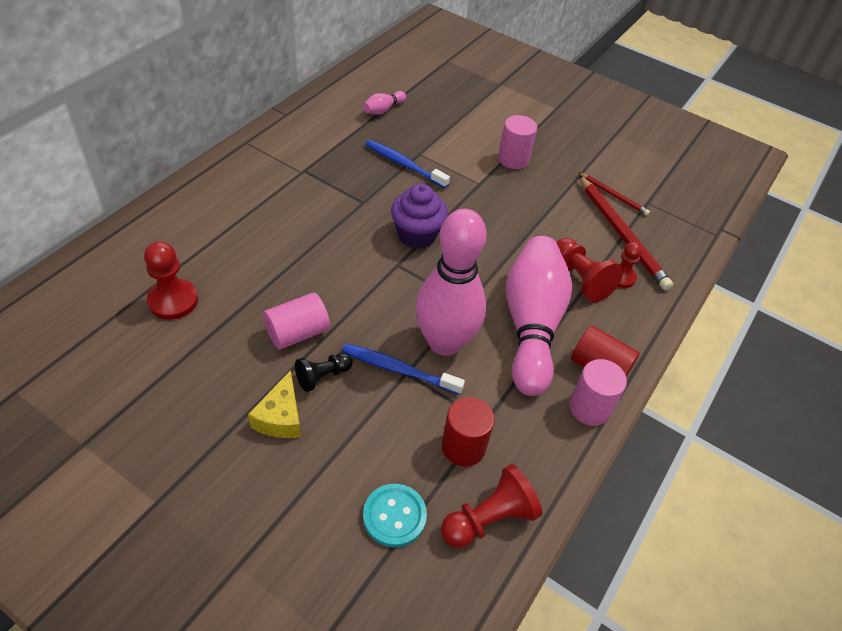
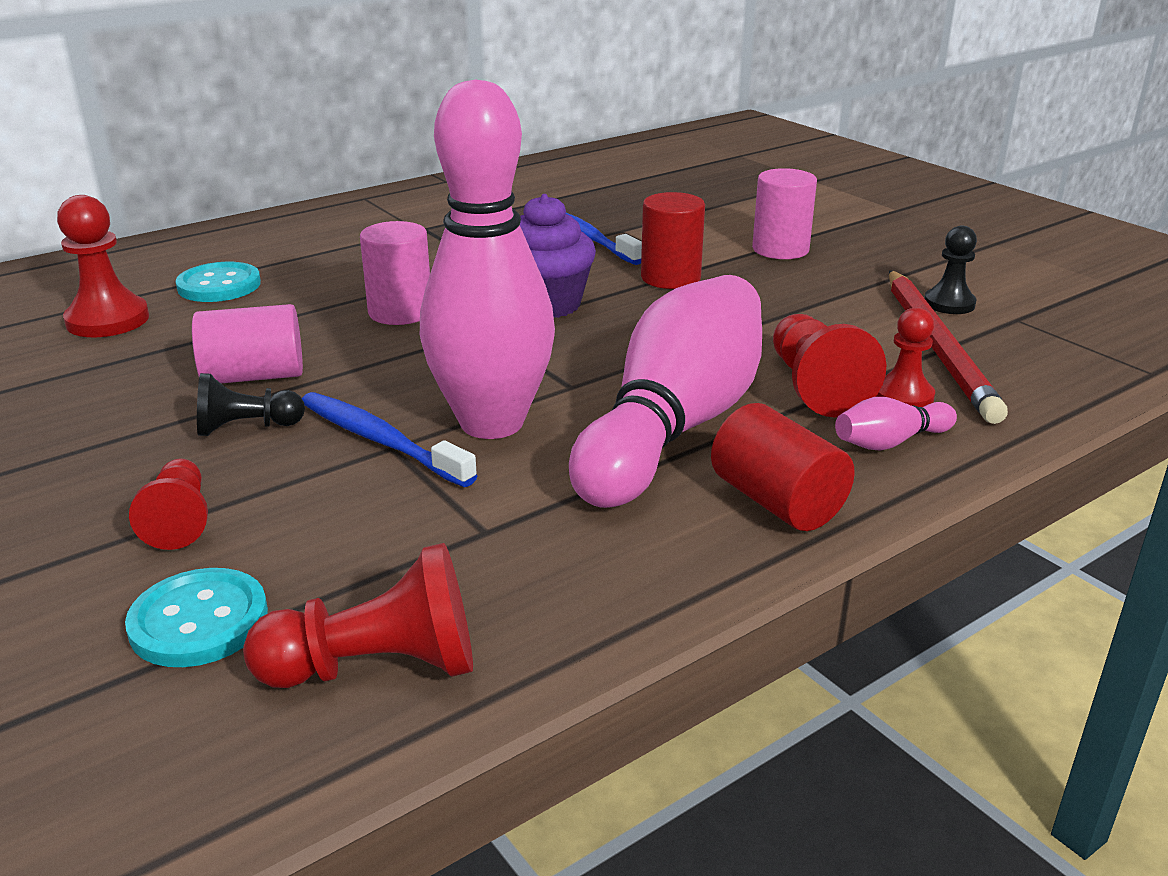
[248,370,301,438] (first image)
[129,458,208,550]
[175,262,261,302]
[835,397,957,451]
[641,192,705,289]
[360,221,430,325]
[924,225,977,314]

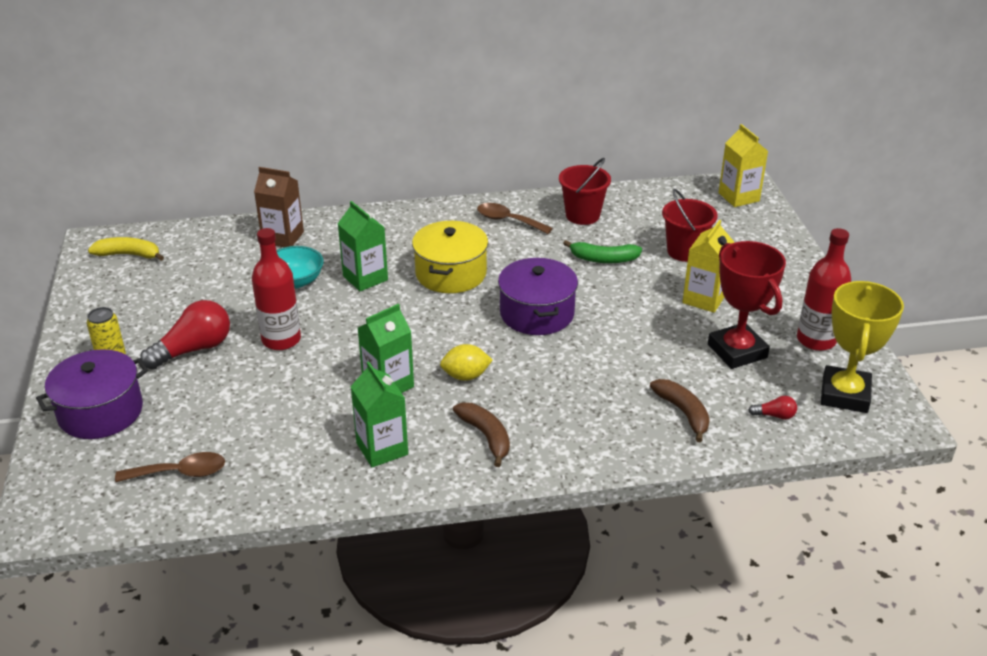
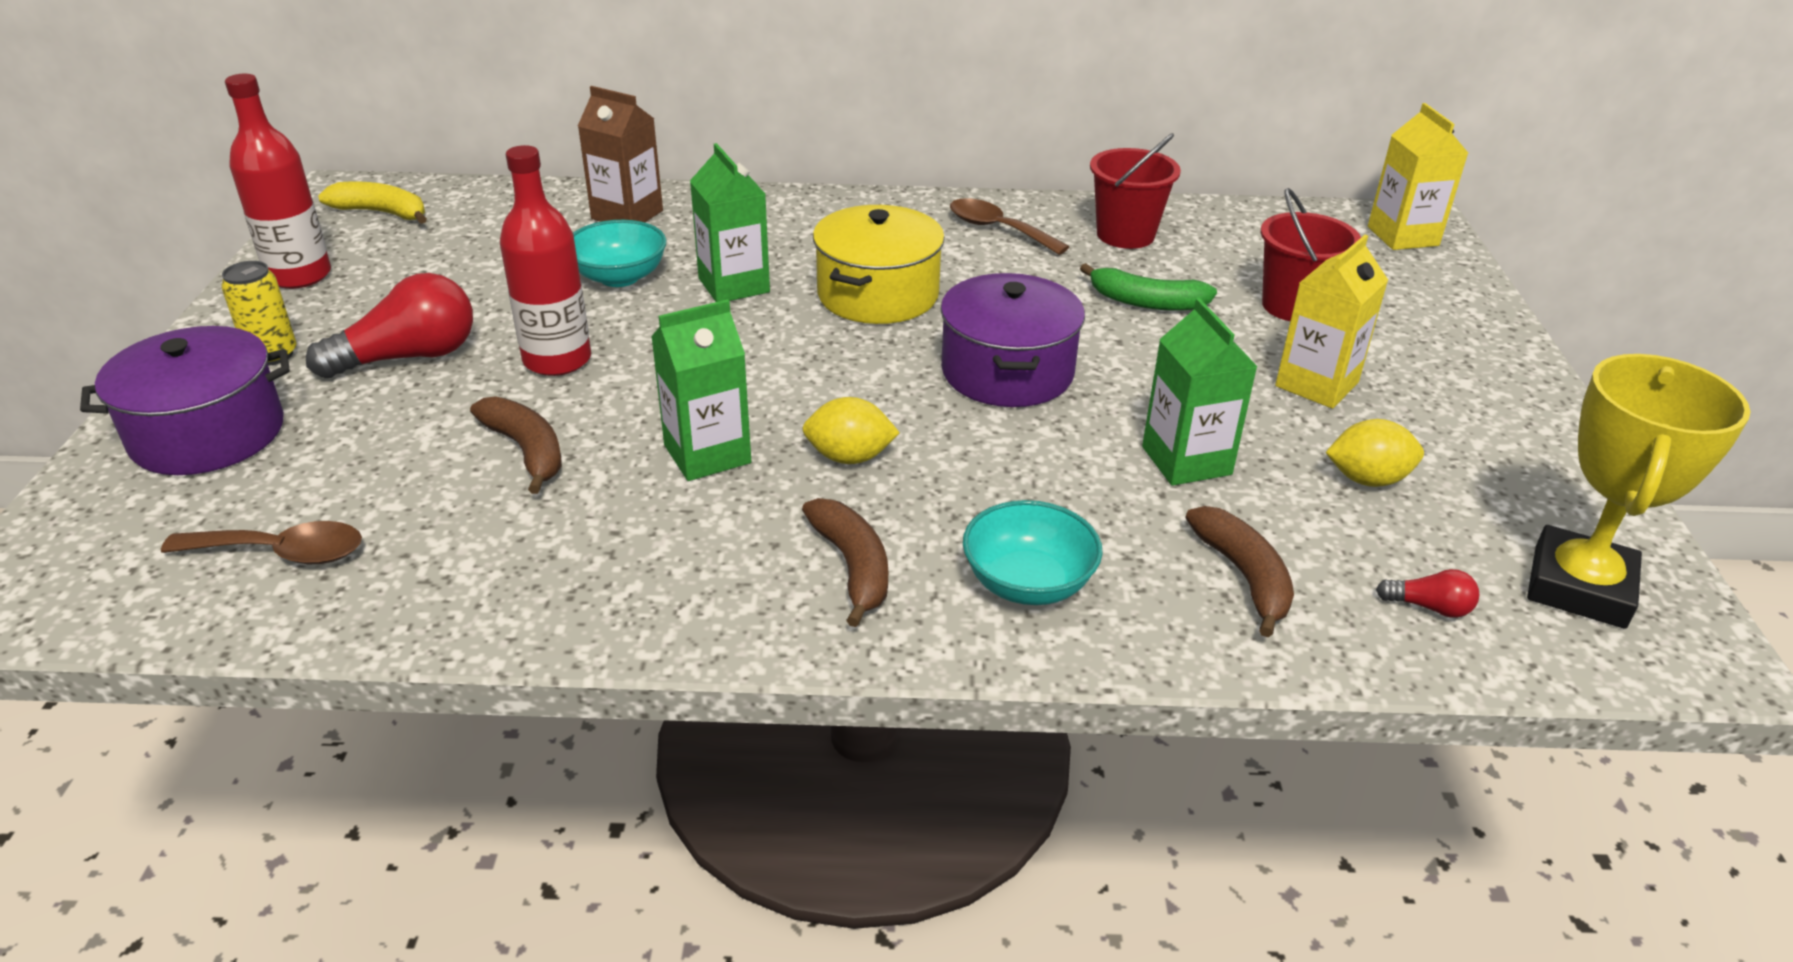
[470,396,562,494]
[963,500,1103,605]
[1142,298,1258,486]
[225,74,331,289]
[1325,419,1424,487]

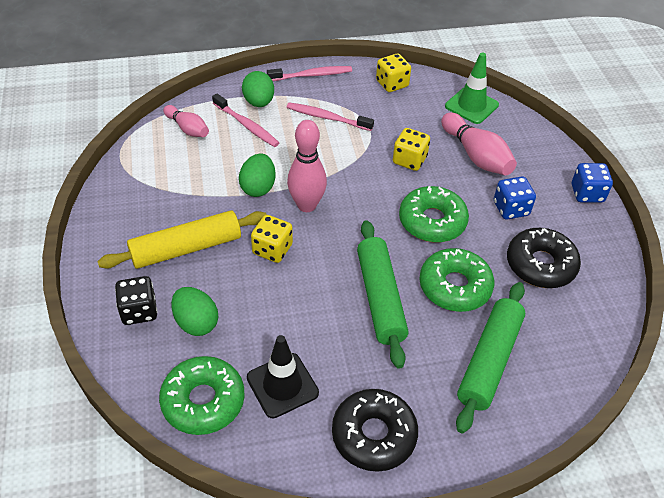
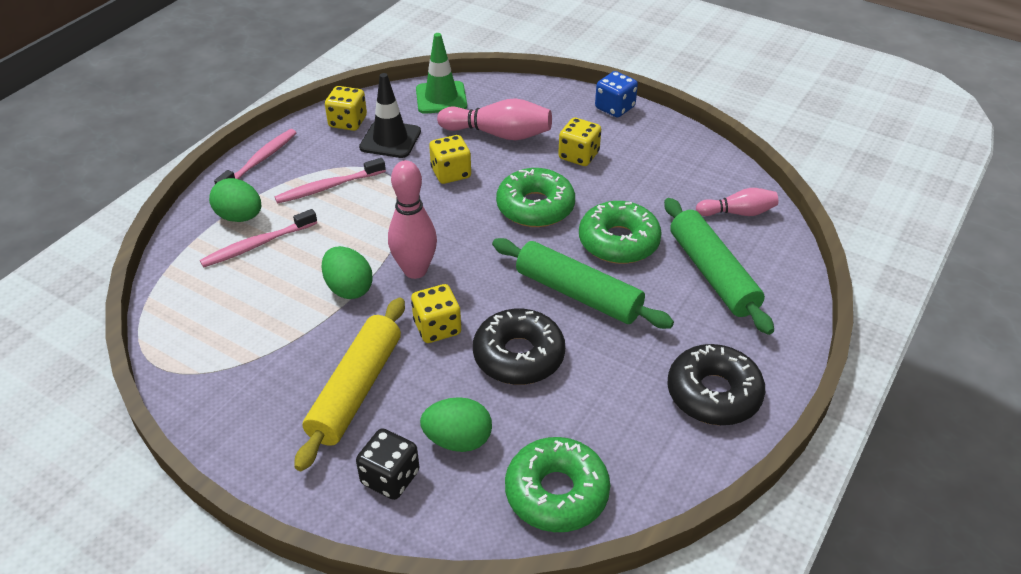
[696,188,778,216]
[359,73,421,158]
[473,309,565,385]
[558,118,601,166]
[200,209,317,267]

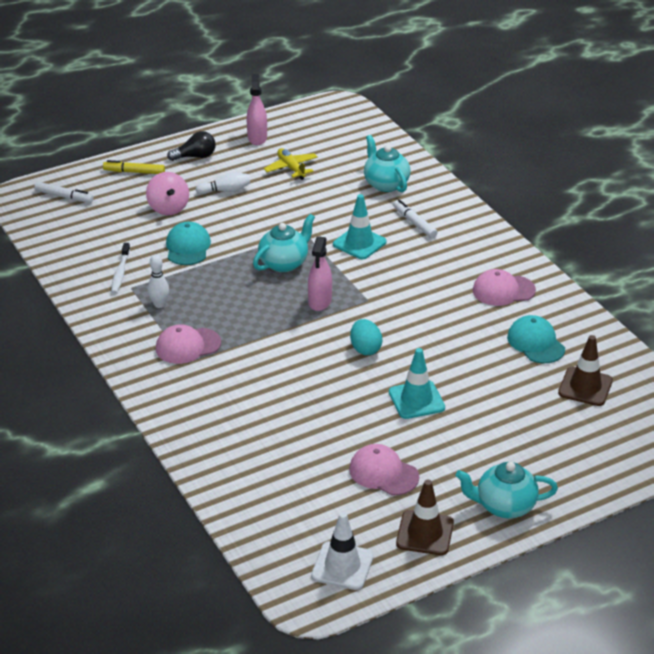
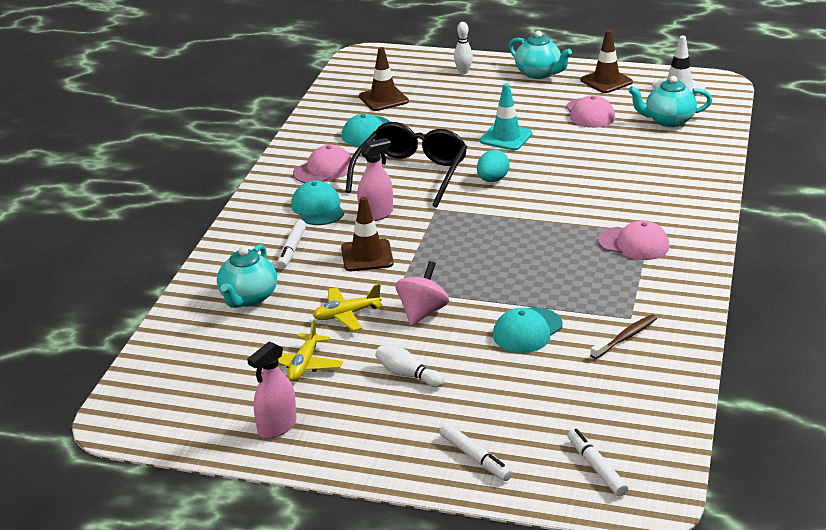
[167,131,216,161] (first image)
[291,180,344,225]
[313,284,383,331]
[345,122,467,208]
[396,261,449,326]
[454,22,473,74]
[628,76,712,127]
[357,138,393,221]
[440,423,512,481]
[590,315,657,359]
[341,197,394,271]
[293,144,351,183]

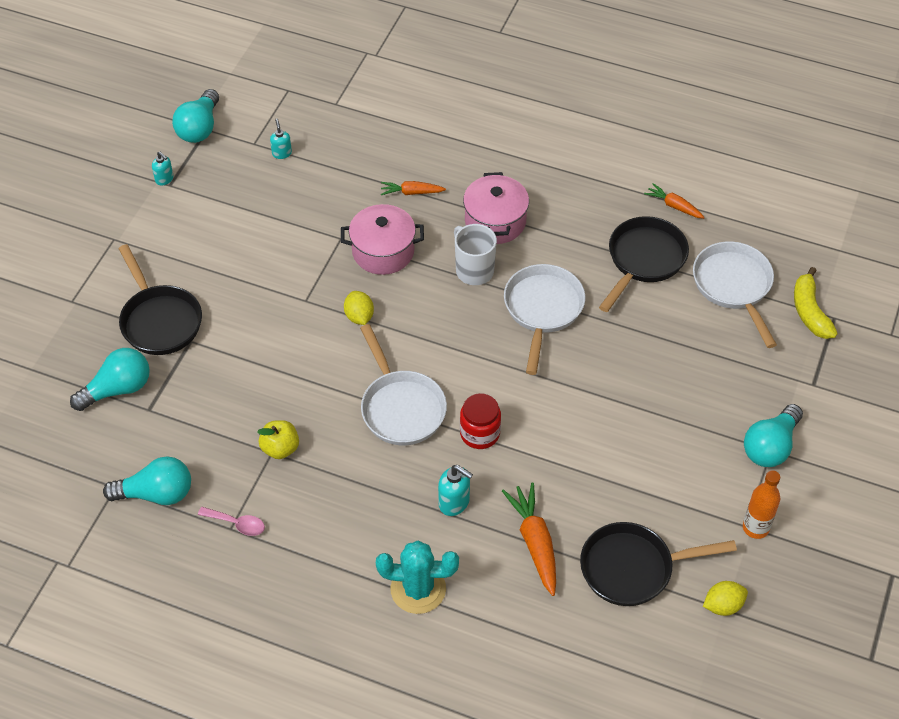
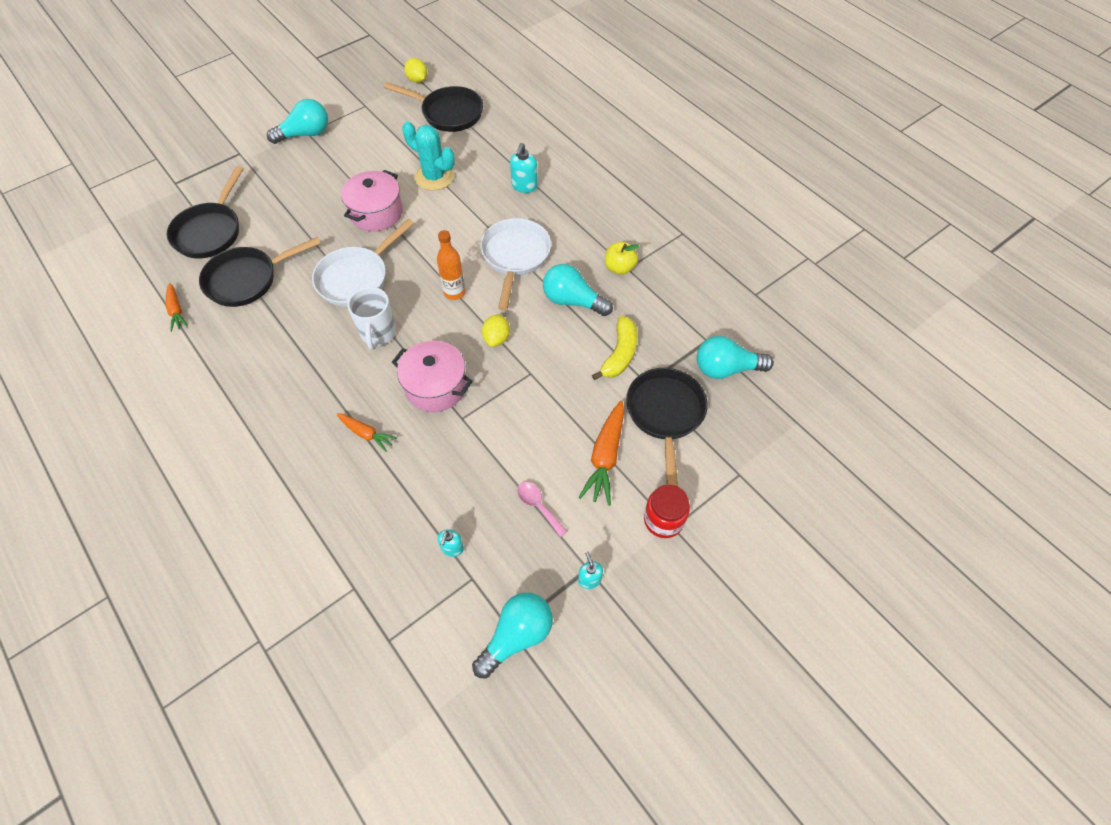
[543,264,613,316]
[517,482,567,537]
[402,121,455,191]
[644,485,690,538]
[341,170,403,232]
[578,401,624,506]
[437,230,465,300]
[592,316,638,380]
[167,166,244,259]
[510,143,538,193]
[404,58,427,83]

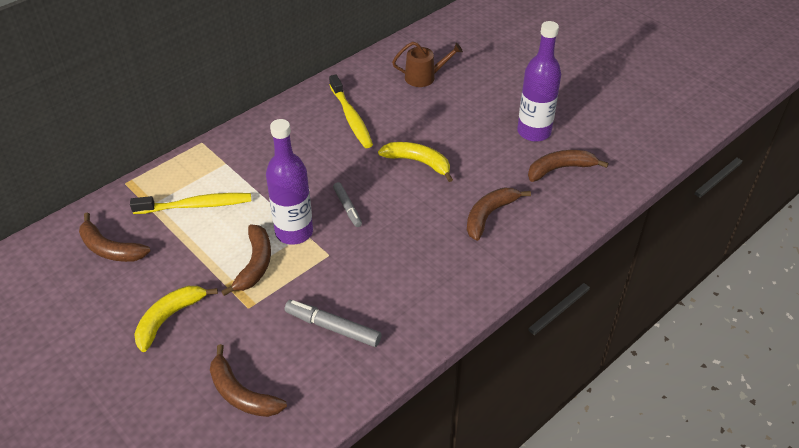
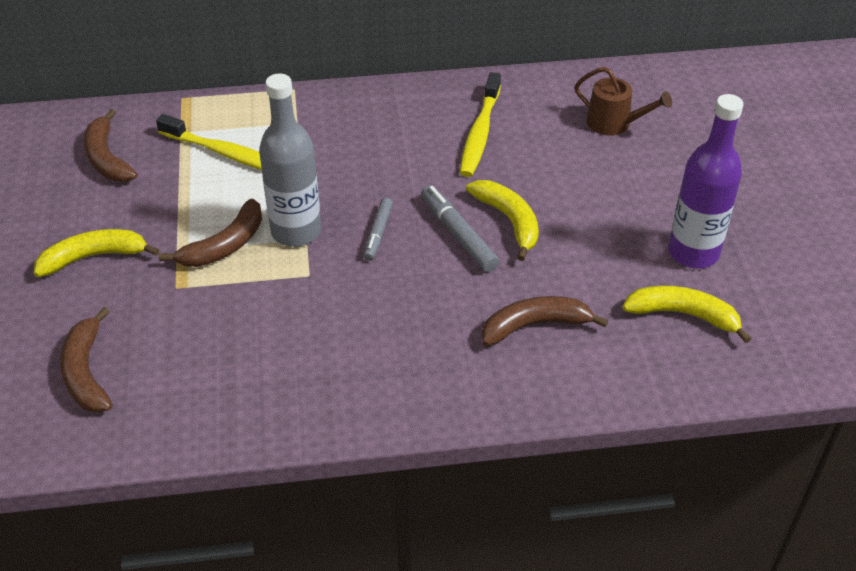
[421,185,499,272]
[259,73,321,247]
[622,285,751,343]

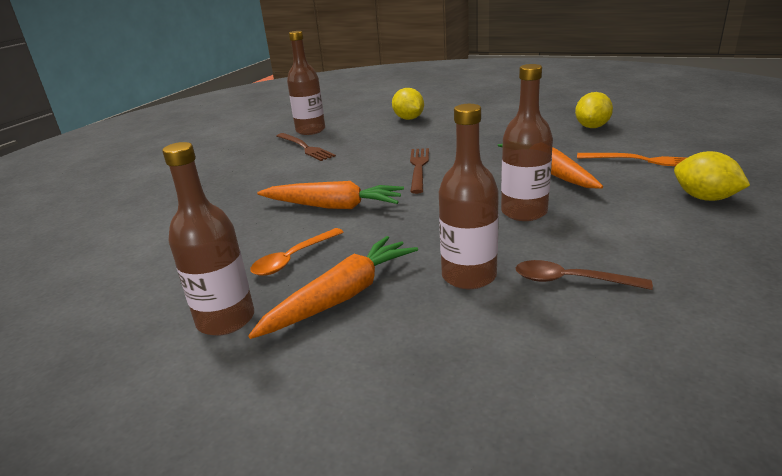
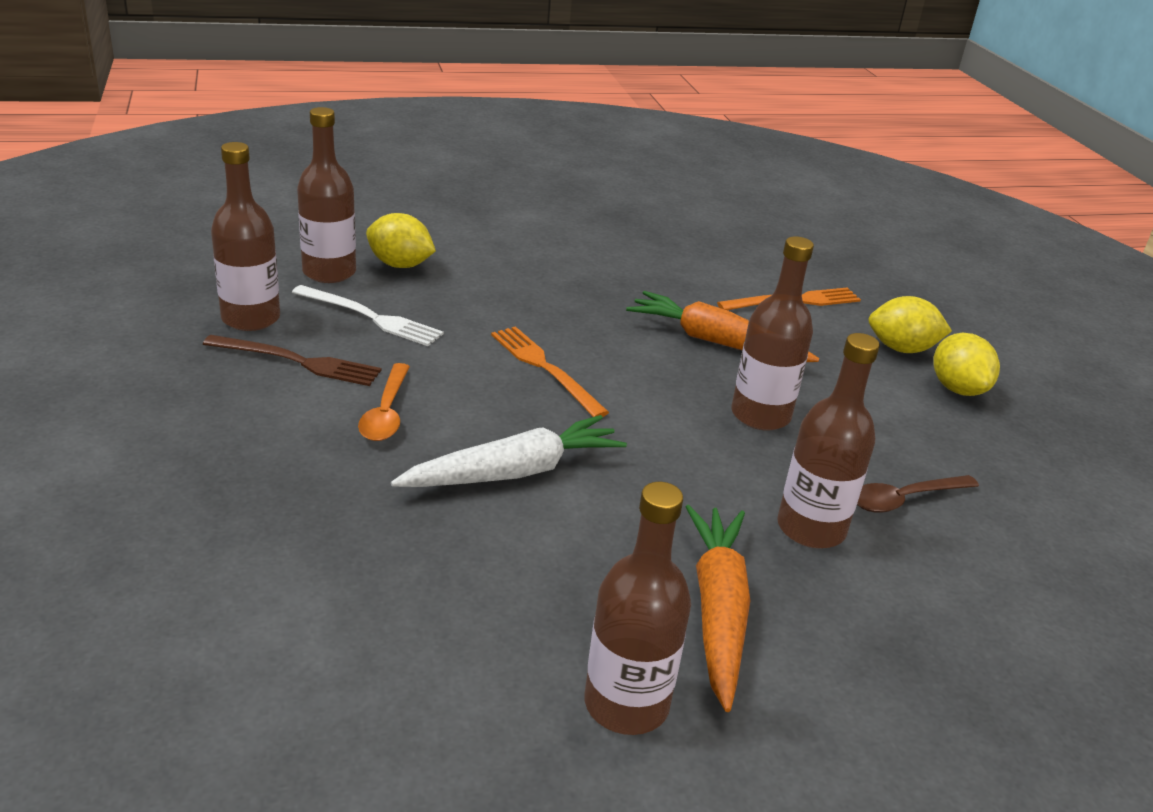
[292,285,444,346]
[297,107,356,283]
[358,363,410,441]
[933,333,1000,396]
[391,415,627,487]
[491,326,609,417]

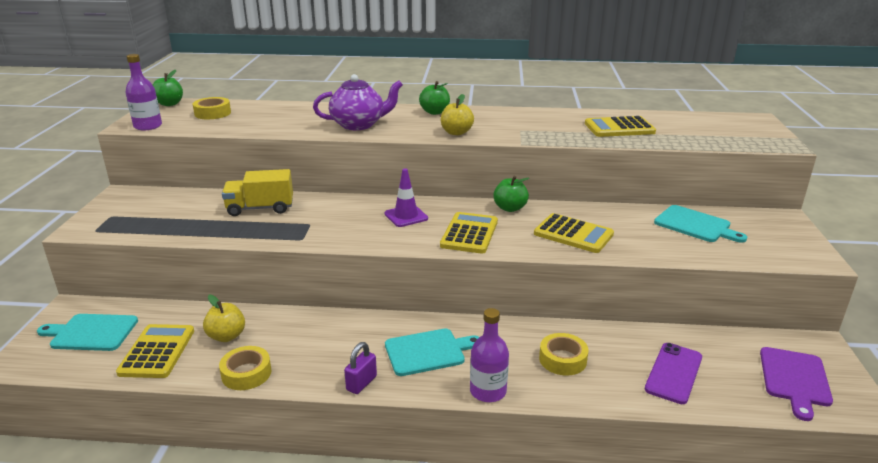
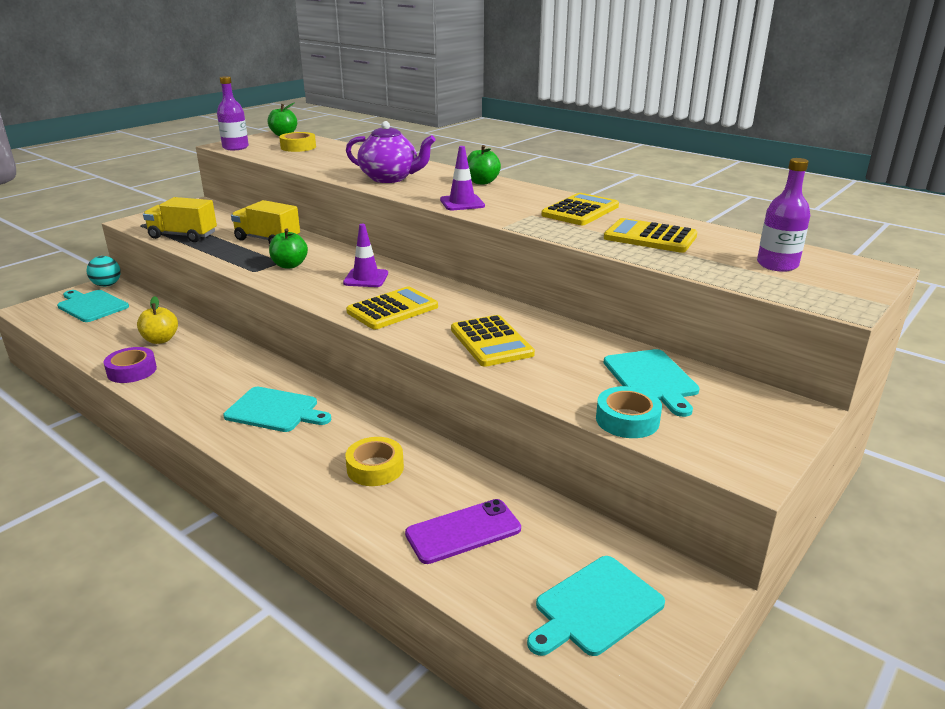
[344,342,377,394] (first image)
[86,256,121,287]
[143,197,217,242]
[596,386,662,438]
[541,193,619,225]
[757,158,810,272]
[269,229,308,269]
[440,146,485,210]
[104,347,157,383]
[527,556,665,656]

